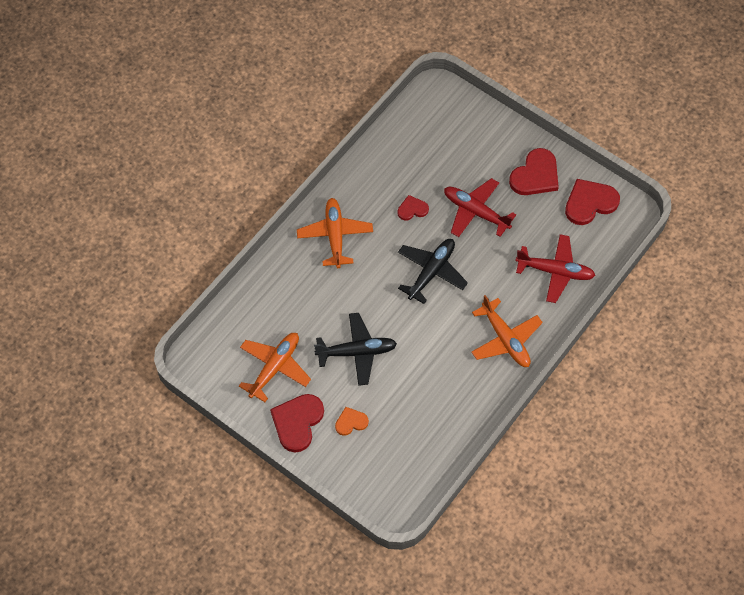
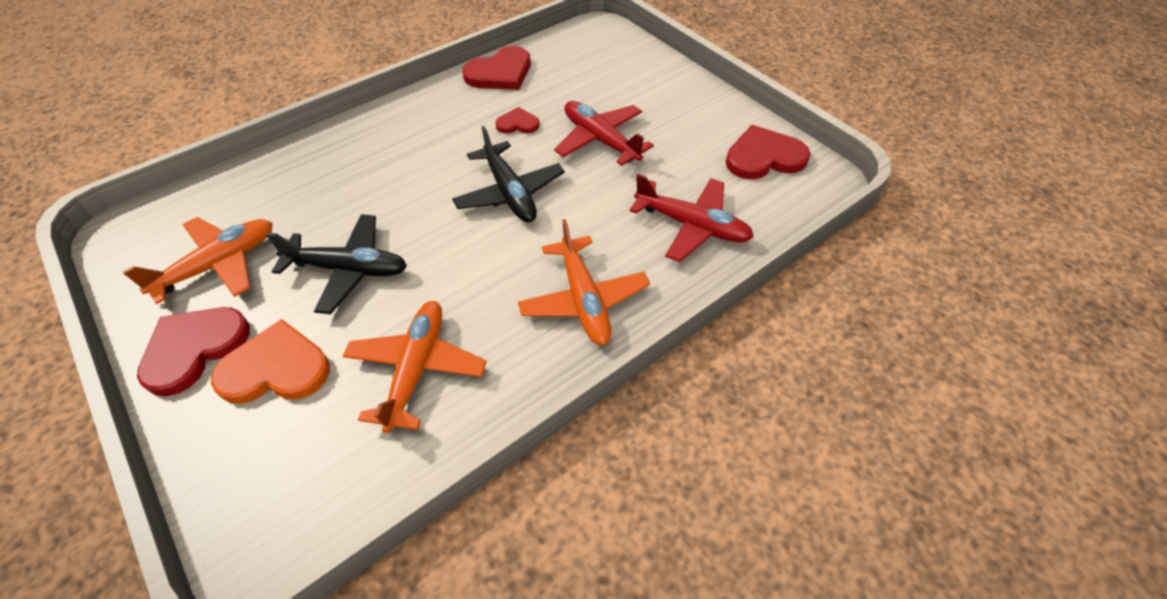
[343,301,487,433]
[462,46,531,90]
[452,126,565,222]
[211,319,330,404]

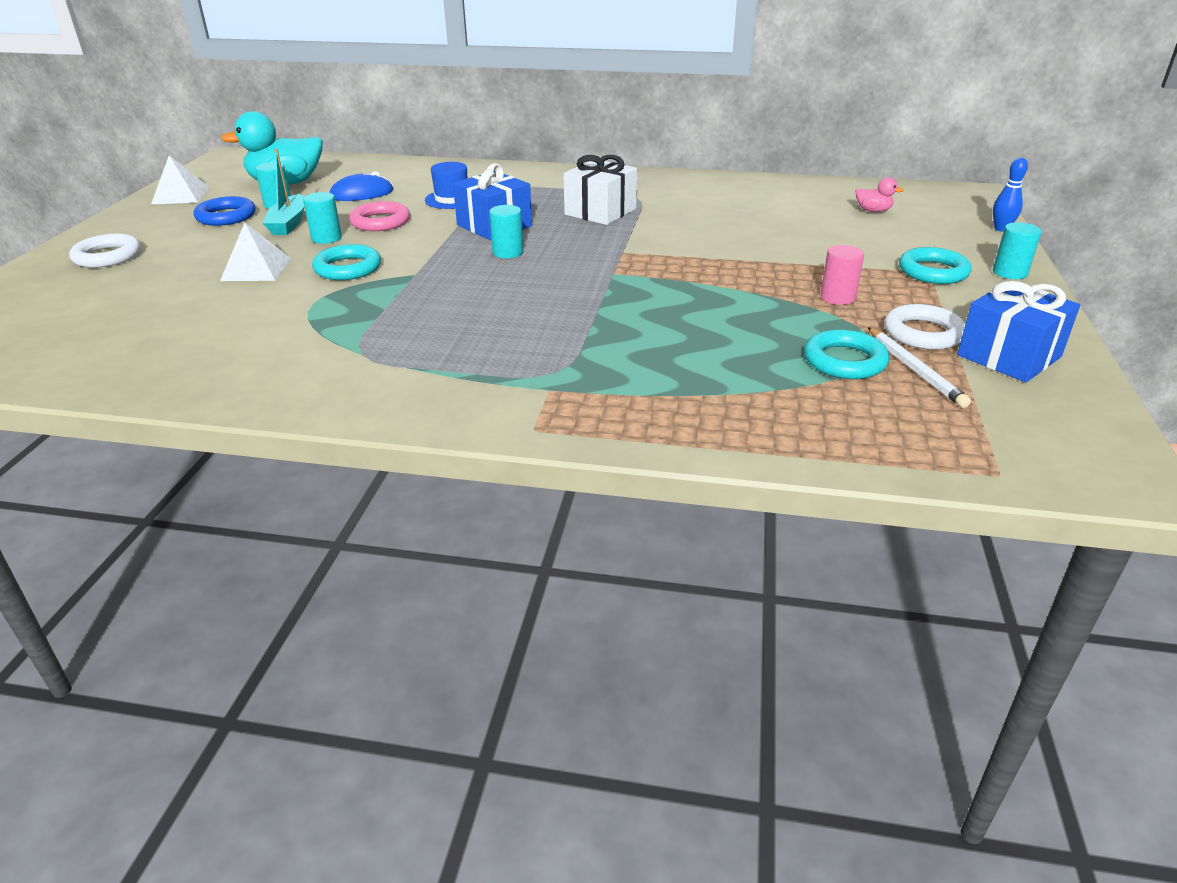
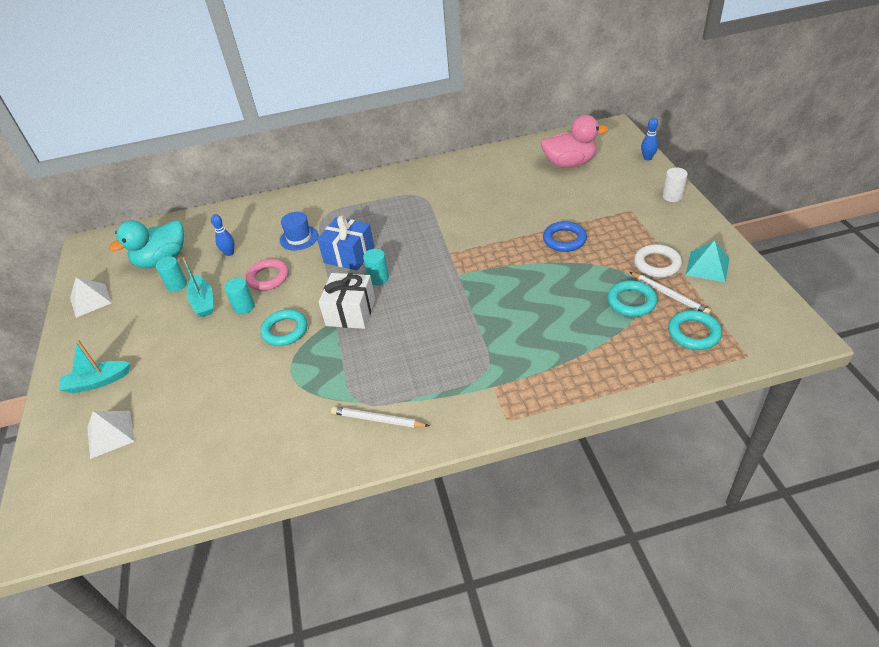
[820,245,864,305] (first image)
[331,407,429,428]
[543,221,587,252]
[87,411,135,459]
[319,273,375,329]
[668,310,722,350]
[59,340,130,393]
[211,214,234,256]
[686,240,730,282]
[662,167,688,202]
[541,115,609,168]

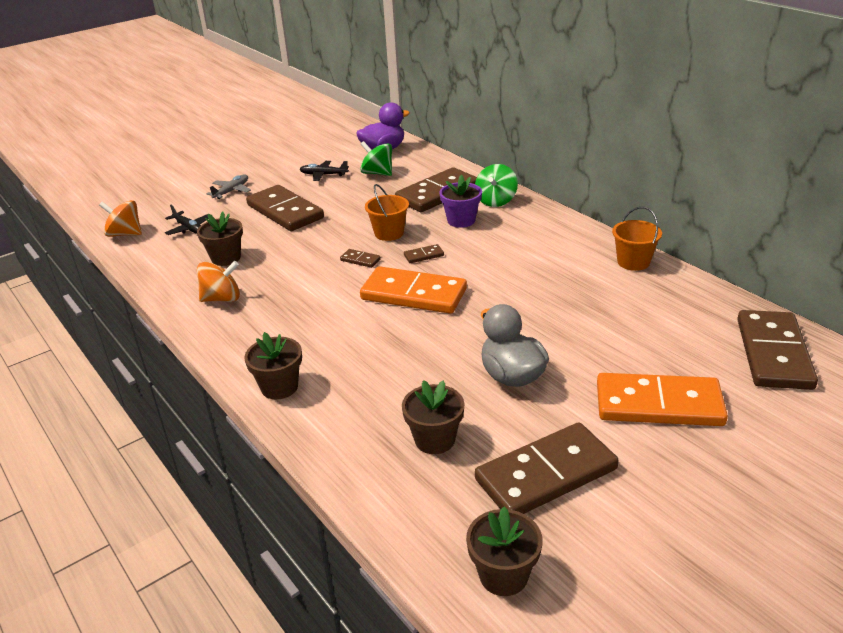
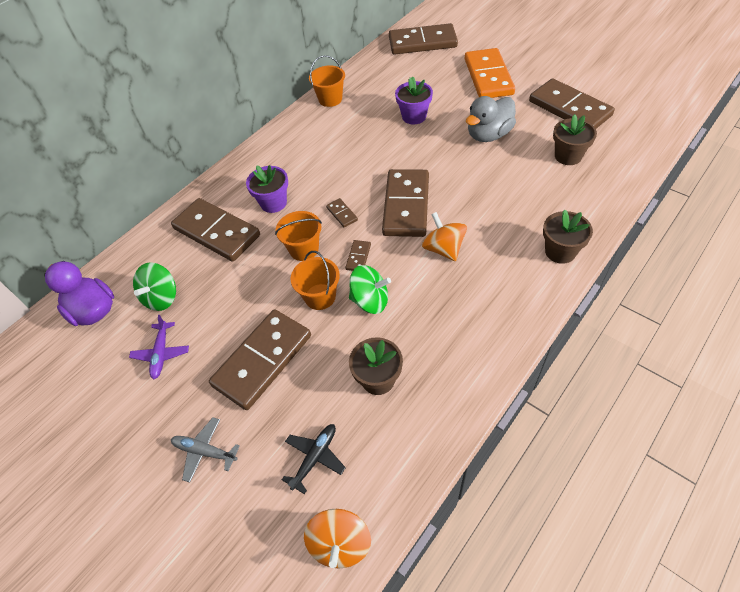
[466,507,543,596] (first image)
[291,251,340,310]
[395,76,433,124]
[422,212,467,261]
[349,265,391,314]
[129,315,189,379]
[382,169,429,237]

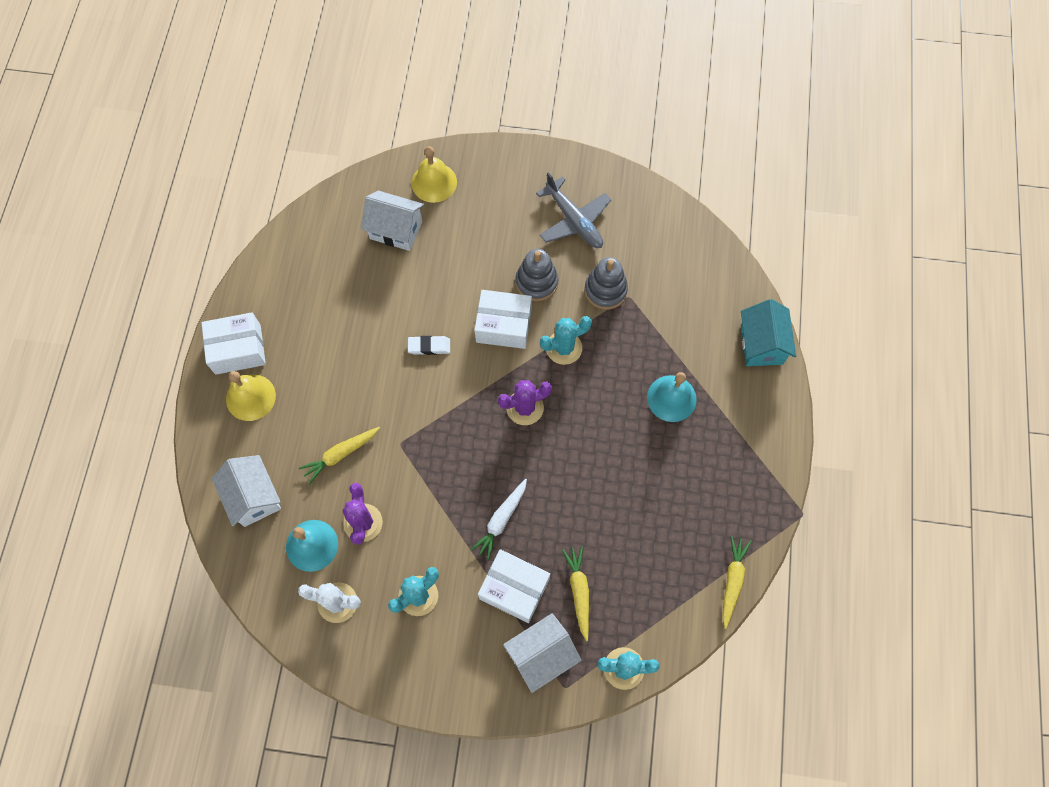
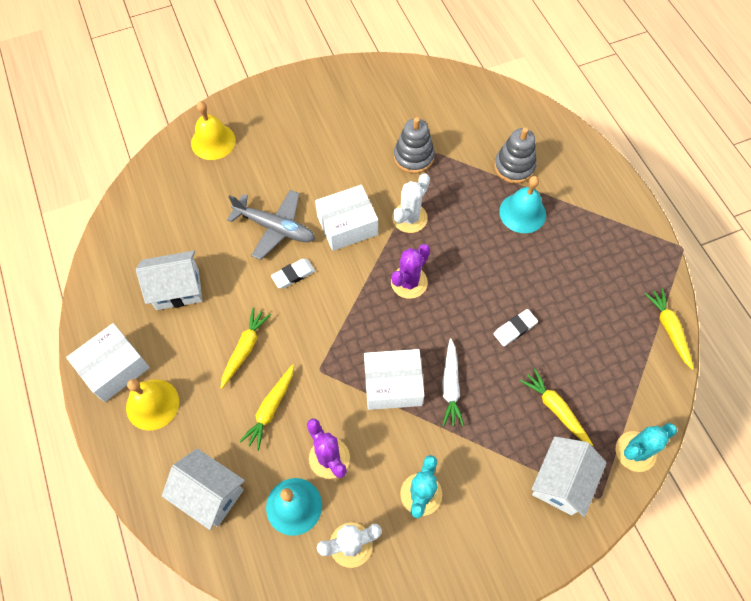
[741,299,796,366] (first image)
[221,307,271,389]
[494,309,538,346]
[136,251,202,310]
[364,349,425,410]
[494,127,536,184]
[227,190,315,260]
[392,173,430,233]

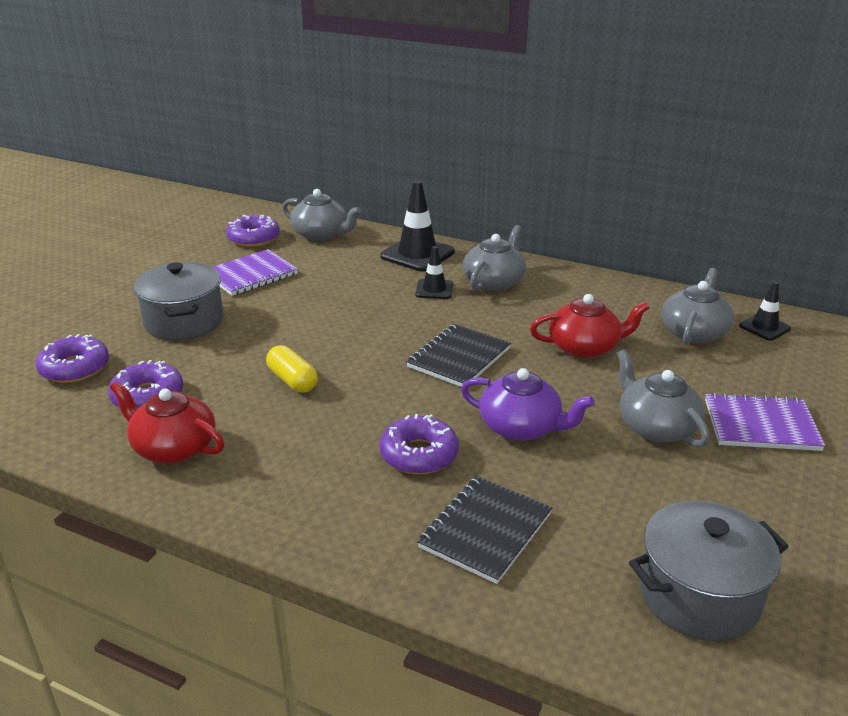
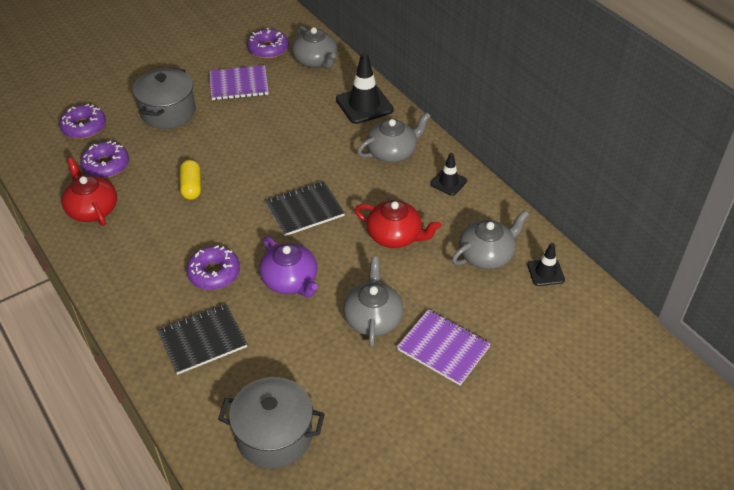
[430,153,467,196]

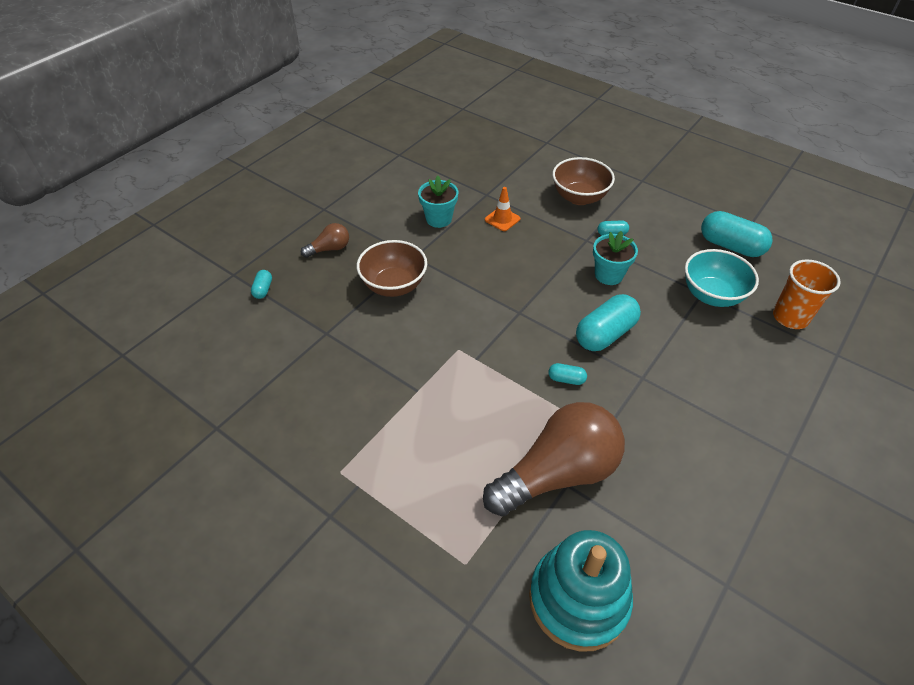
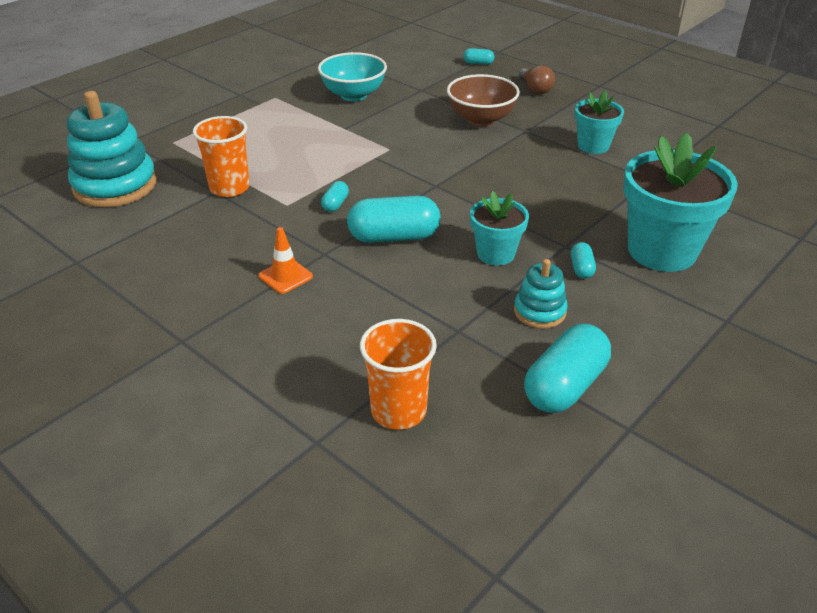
[514,259,568,328]
[259,227,313,294]
[318,52,387,101]
[193,116,250,197]
[623,133,738,272]
[347,196,440,243]

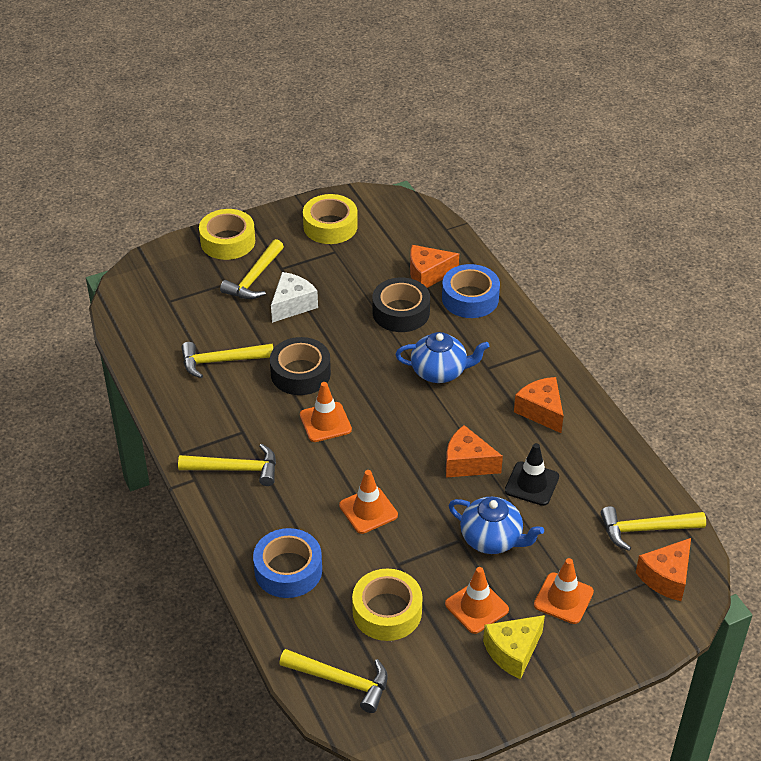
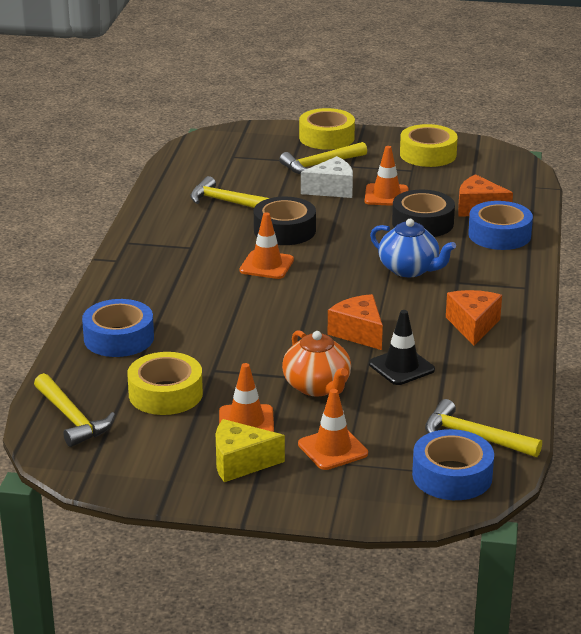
[178,443,276,486] (first image)
[365,146,408,206]
[412,429,494,500]
[282,330,351,396]

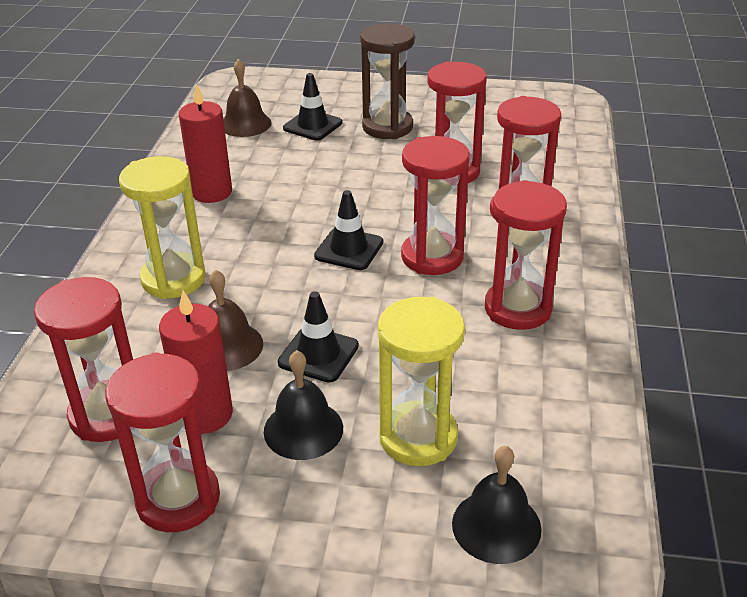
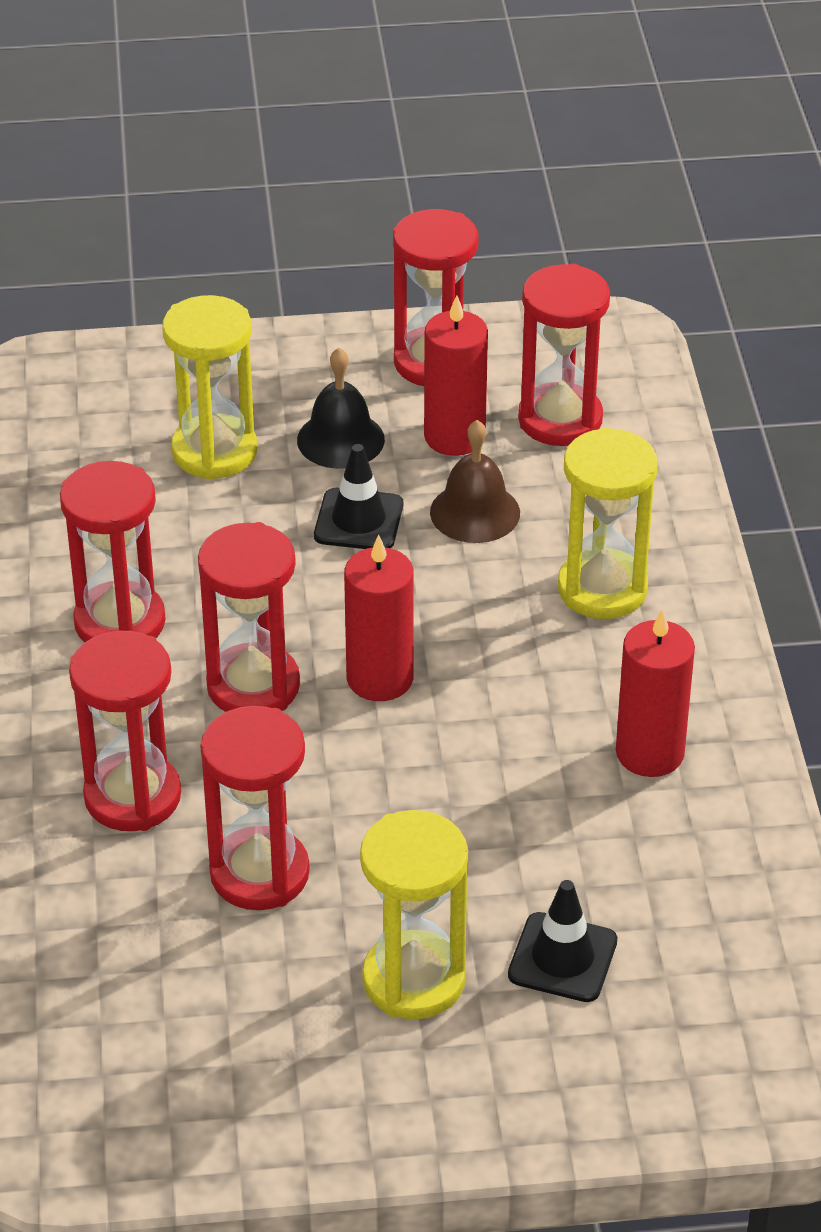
[223,59,272,137] (first image)
[452,446,542,564] (first image)
[344,534,414,701]
[360,810,468,1020]

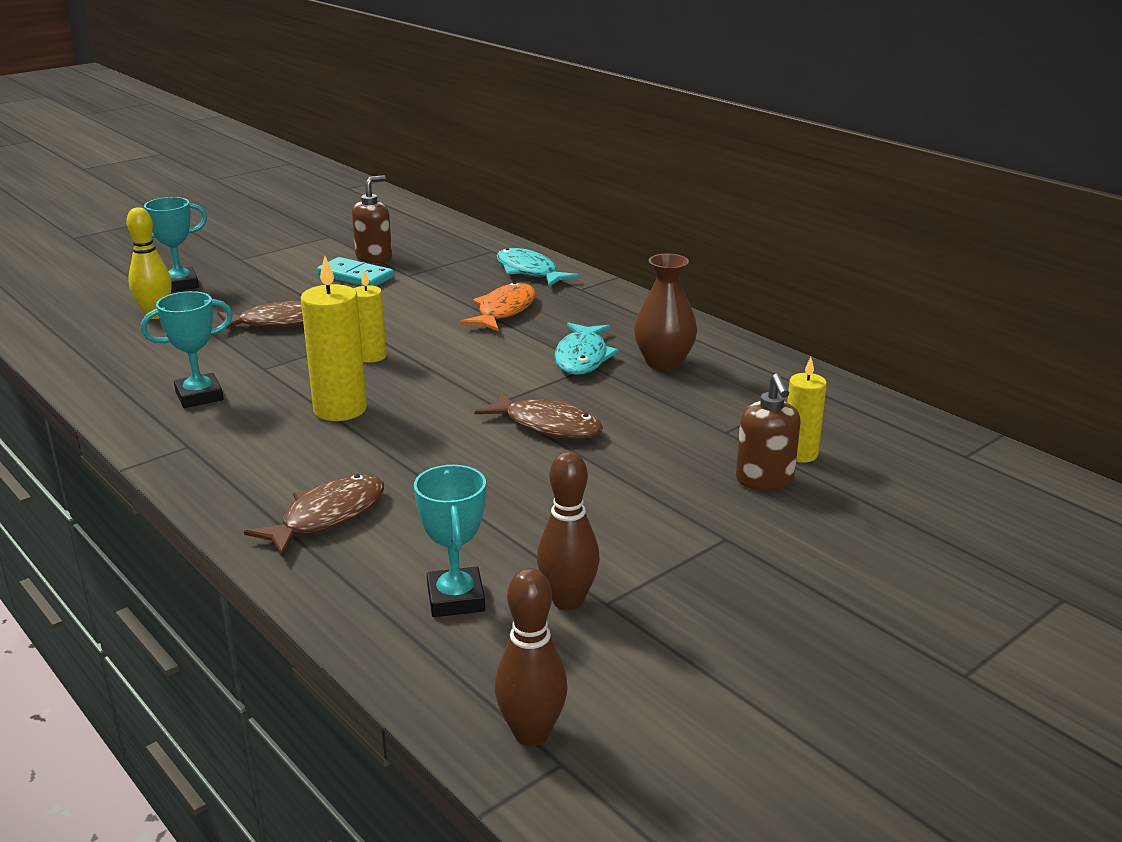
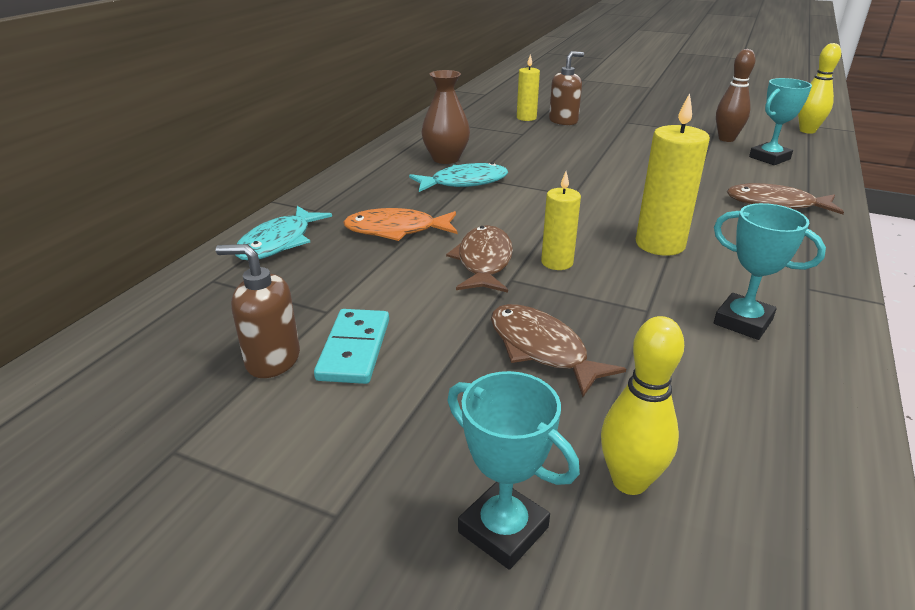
[446,225,513,293]
[798,43,841,134]

